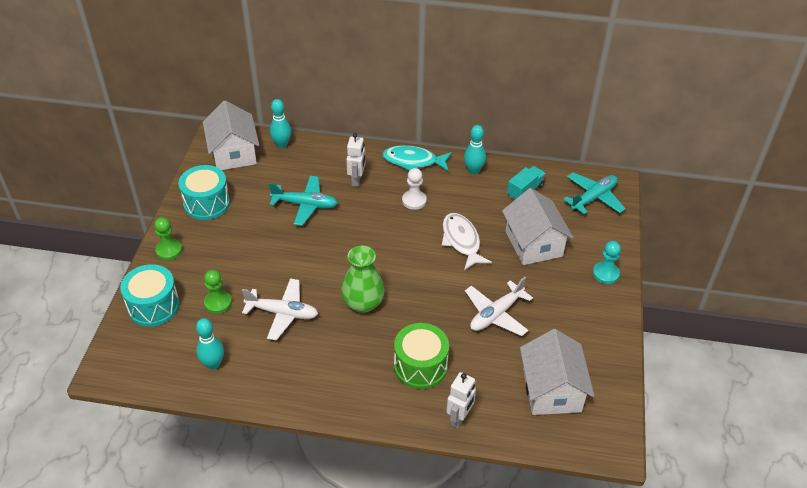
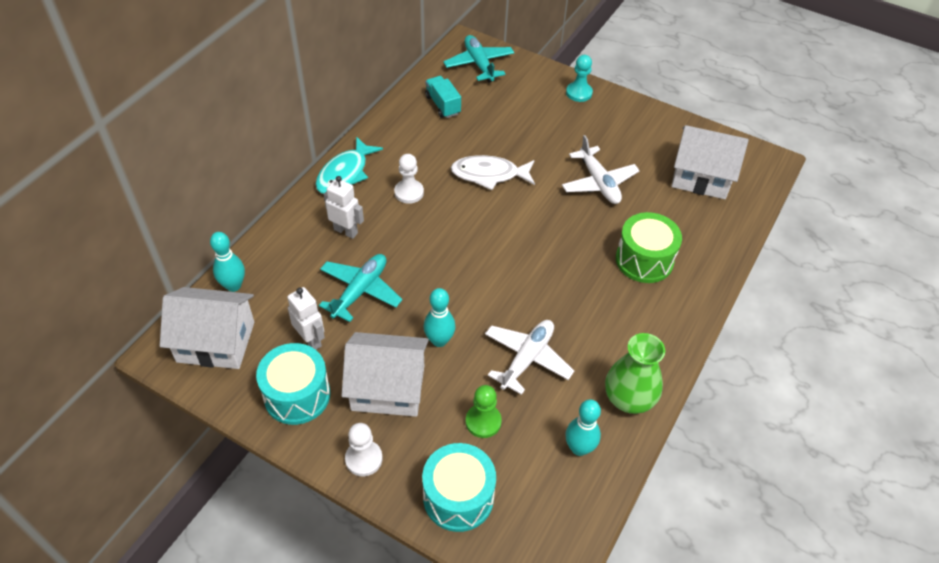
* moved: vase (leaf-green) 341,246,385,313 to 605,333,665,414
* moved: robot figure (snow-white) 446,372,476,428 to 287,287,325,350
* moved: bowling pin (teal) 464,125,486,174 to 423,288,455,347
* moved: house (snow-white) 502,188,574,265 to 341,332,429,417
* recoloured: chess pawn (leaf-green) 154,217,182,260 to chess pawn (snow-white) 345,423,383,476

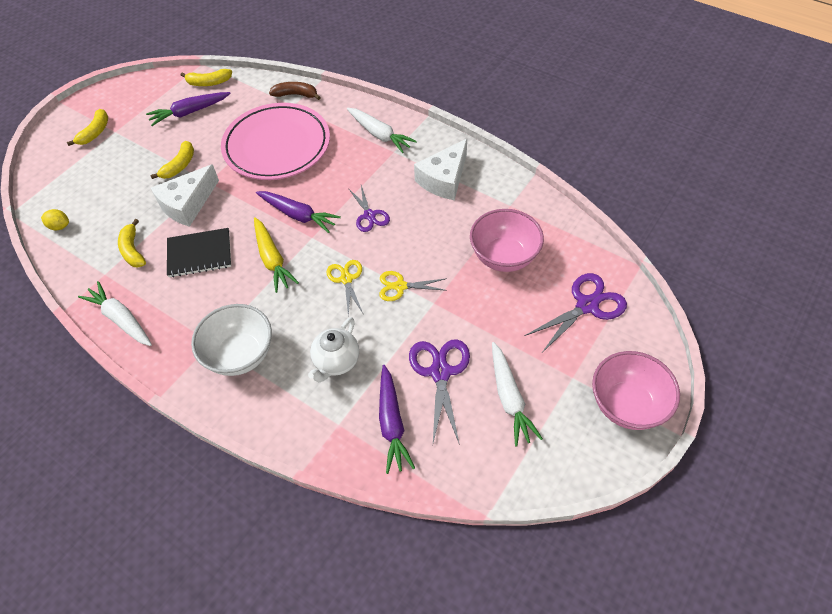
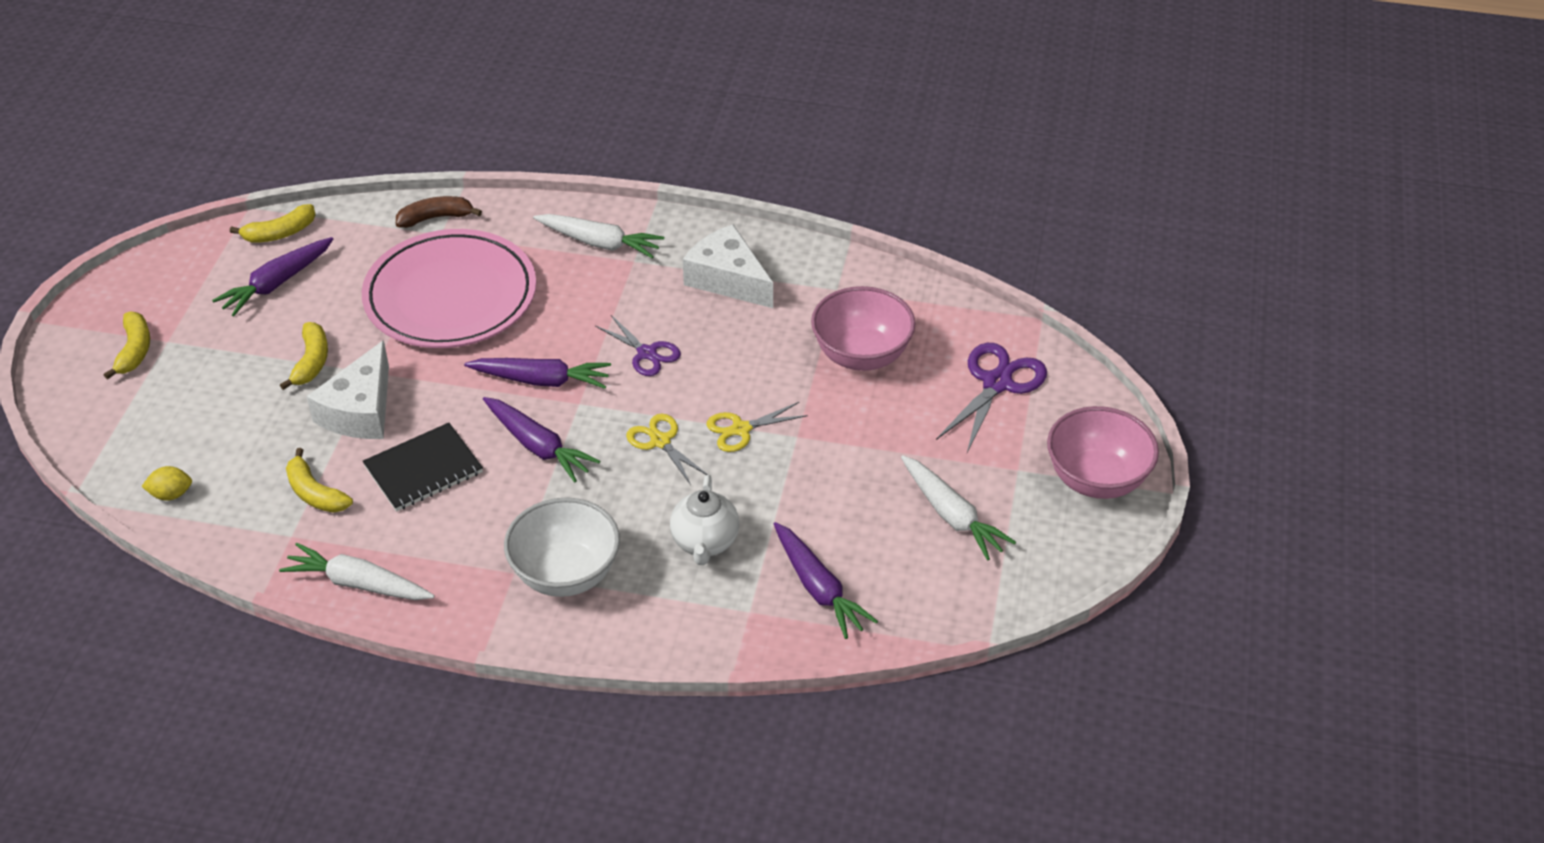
* removed: scissors (violet) 409,339,470,445
* recoloured: root vegetable (yellow) 254,217,299,293 to root vegetable (violet) 483,397,600,482
* turned: cheese (snow-white) 414,139,467,200 = 683,224,773,308 120 degrees clockwise

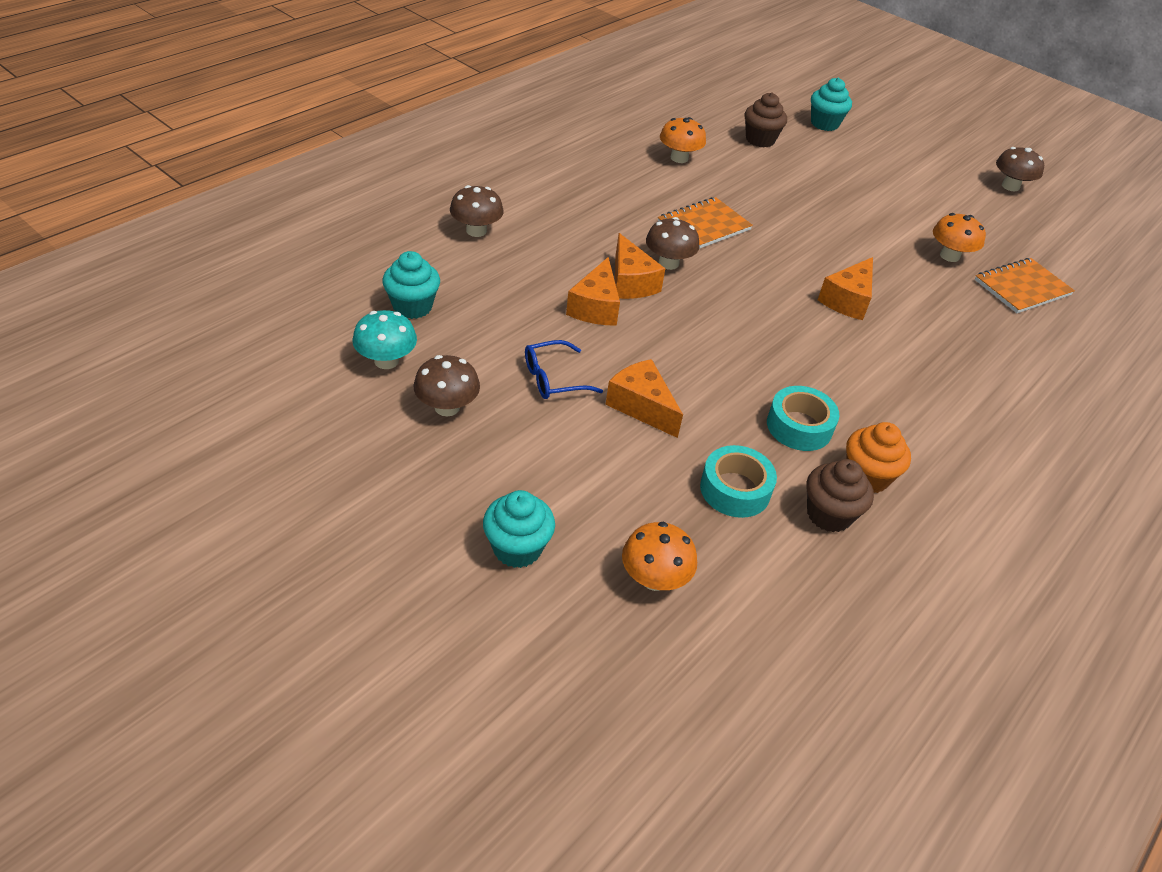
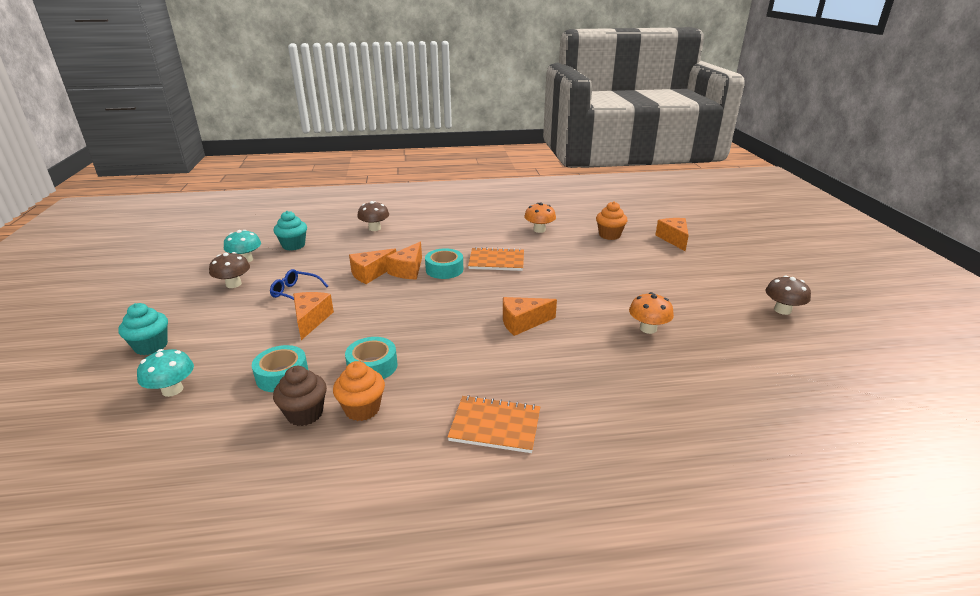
* moved: notebook (orange-coloured) 975,258,1075,313 to 448,395,540,453
* replaced: toadstool (brown) 646,217,700,270 to roll of tape (teal) 425,248,463,279
* replaced: muffin (teal) 811,78,852,131 to cheese (orange-coloured) 655,218,689,251
* recoloured: toadstool (orange-coloured) 622,522,697,591 to toadstool (teal) 137,349,194,397
* recoloured: muffin (brown) 745,92,787,148 to muffin (orange-coloured) 596,201,628,240

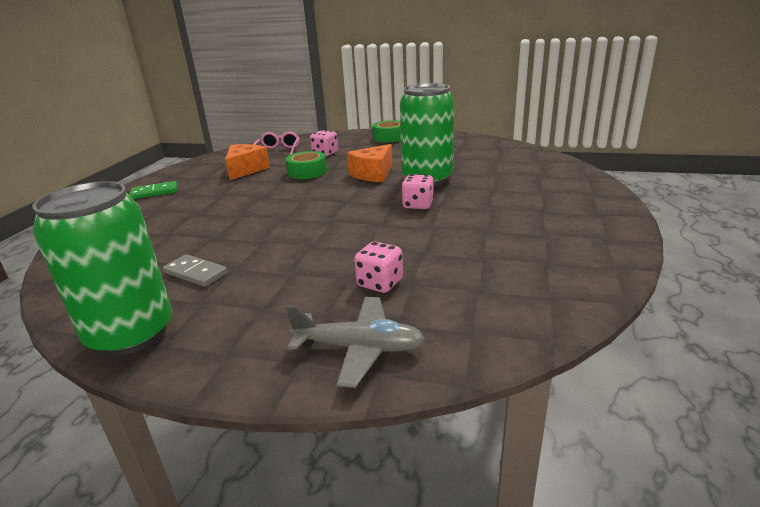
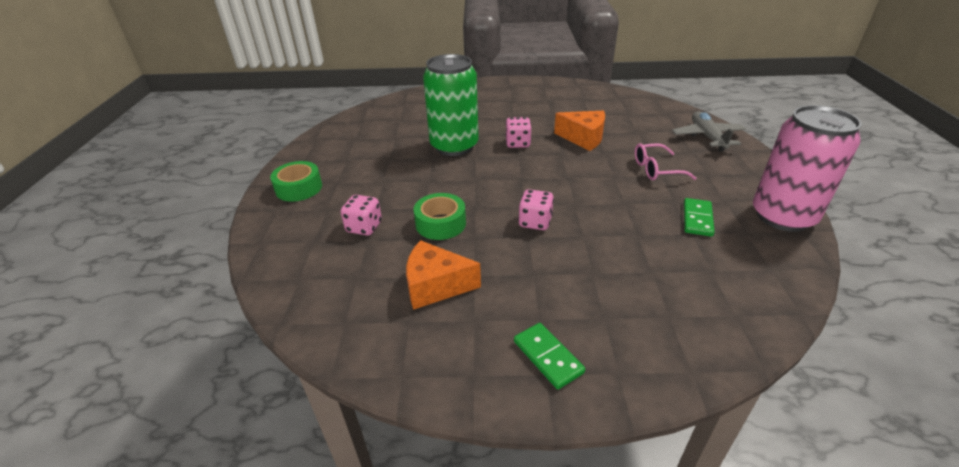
* moved: glasses (rose-pink) 253,132,299,155 to 635,143,697,180
* moved: cheese (orange-coloured) 347,144,393,182 to 554,111,605,151
* moved: game die (rose-pink) 354,242,403,293 to 518,189,554,230
* recoloured: tin (leaf-green) 32,181,172,356 to tin (rose-pink) 753,105,862,232
* recoloured: domino tile (grey) 163,254,228,287 to domino tile (leaf-green) 684,198,715,237

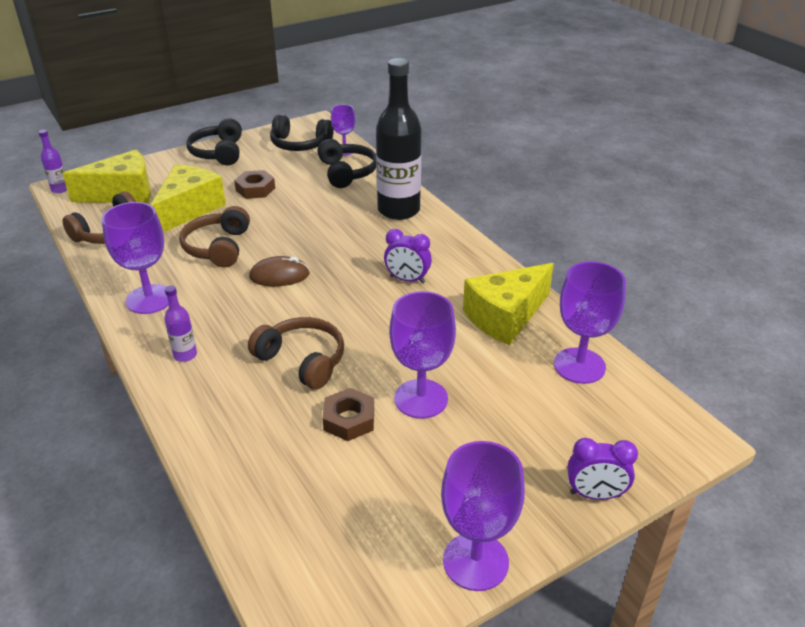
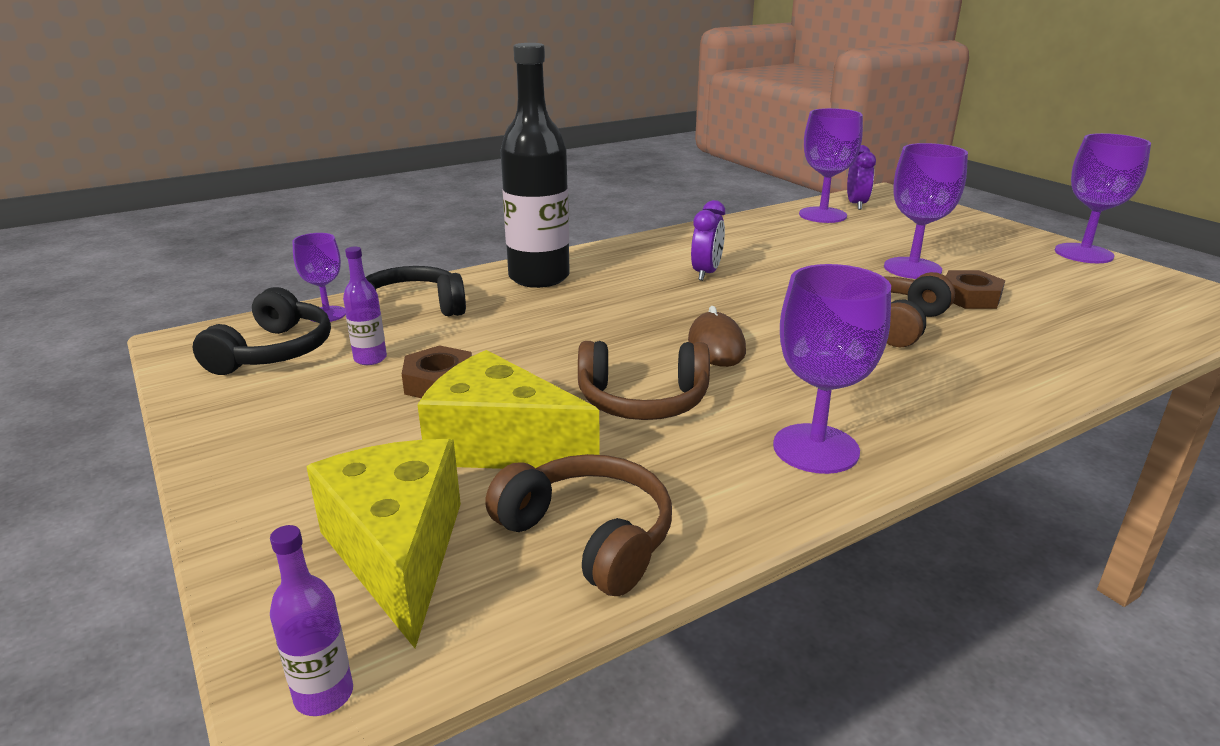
* removed: over-ear headphones (black) 186,118,242,165
* removed: cheese (yellow) 463,263,554,345
* moved: flask (violet) 164,285,197,362 to 343,246,387,365
* moved: alarm clock (violet) 568,438,638,500 to 847,145,876,210

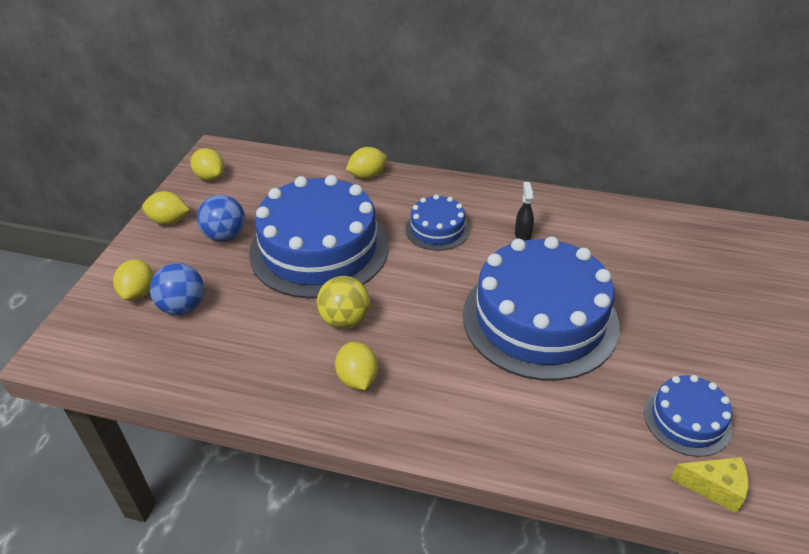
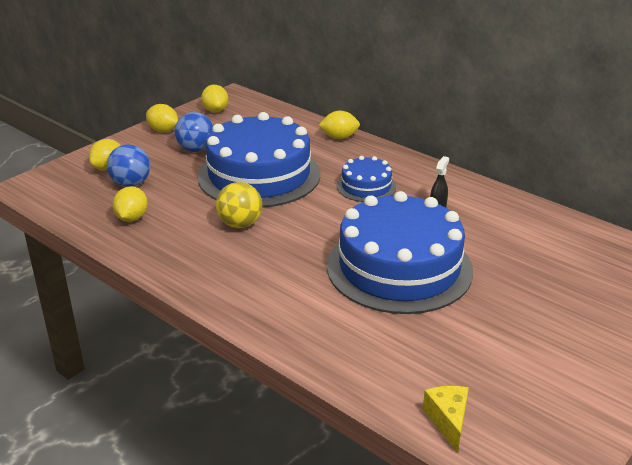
* removed: layer cake (cobalt) 644,375,732,457
* moved: toy lemon (yellow) 335,342,378,390 to 113,186,148,222
* turned: cheese (yellow) 671,457,749,513 = 423,386,469,453 135 degrees counterclockwise

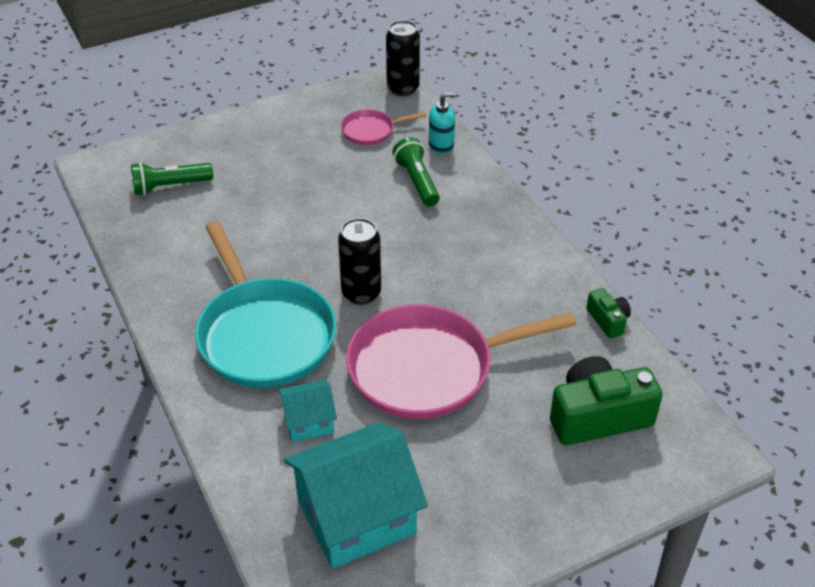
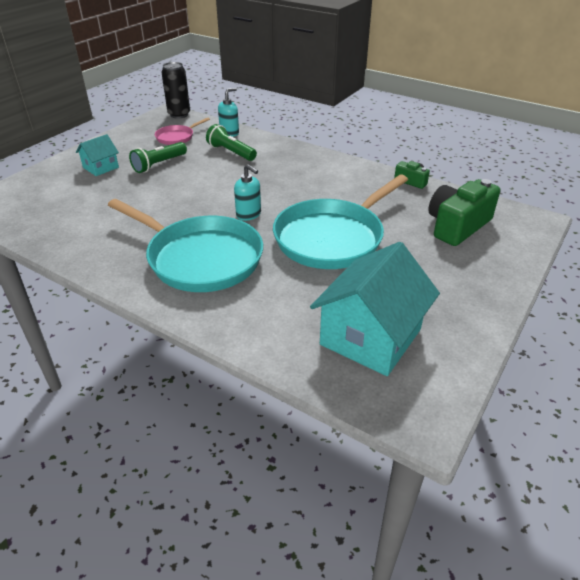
* moved: pocket torch (leaf-green) 131,162,213,195 to 129,142,187,173
* moved: house (teal) 278,380,337,442 to 76,134,119,176
* replaced: tin (black) 338,218,381,305 to soap pump (teal) 234,164,261,221
* recoloured: skillet (rose-pink) 346,305,577,419 to skillet (teal) 273,175,408,269

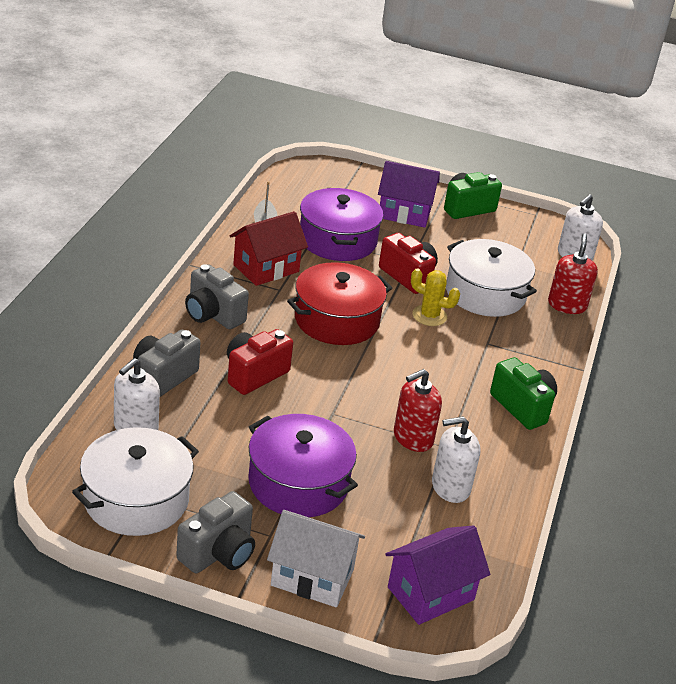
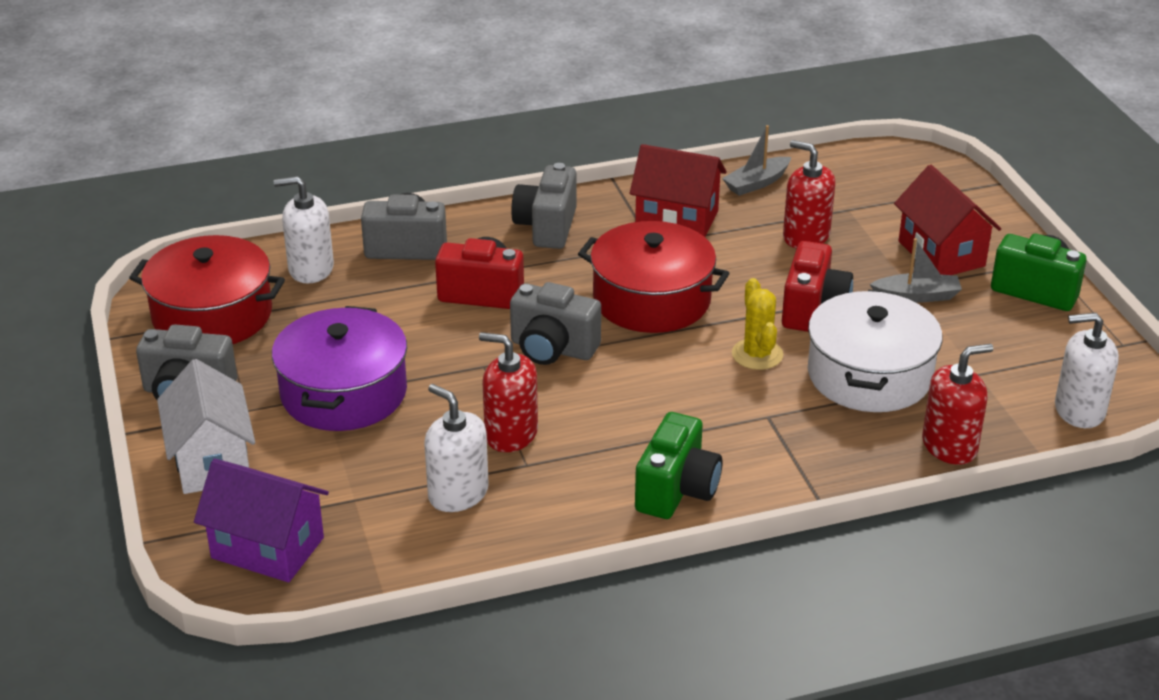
* added: compact camera (grey) 510,282,601,365
* added: toy boat (grey) 870,238,962,303
* replaced: pot (violet) 300,188,383,261 to soap pump (scarlet) 783,140,836,249
* recoloured: pot (snow-white) 72,427,199,536 to pot (scarlet) 129,235,285,344
* recoloured: house (violet) 378,161,440,228 to house (scarlet) 894,165,1001,275

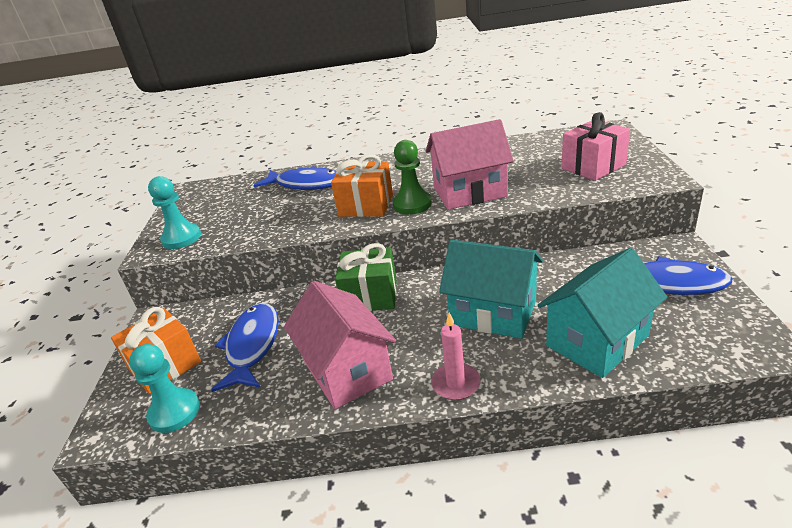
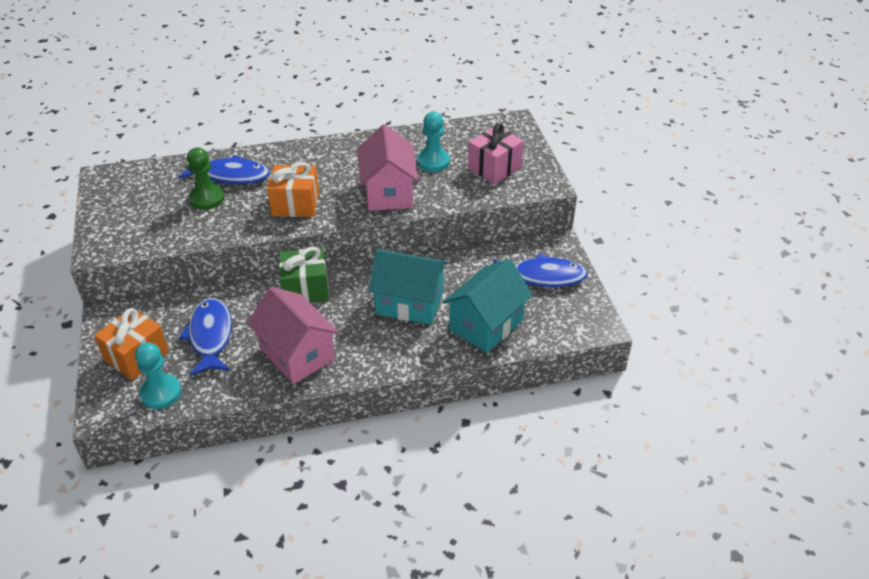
* removed: candle (rose-pink) 431,313,481,400
* moved: chess pawn (teal) 148,176,201,249 to 417,112,450,172
* moved: chess pawn (leaf-green) 393,140,432,215 to 187,147,224,210
* turned: house (rose-pink) 426,119,514,210 = 357,124,419,211 75 degrees counterclockwise

